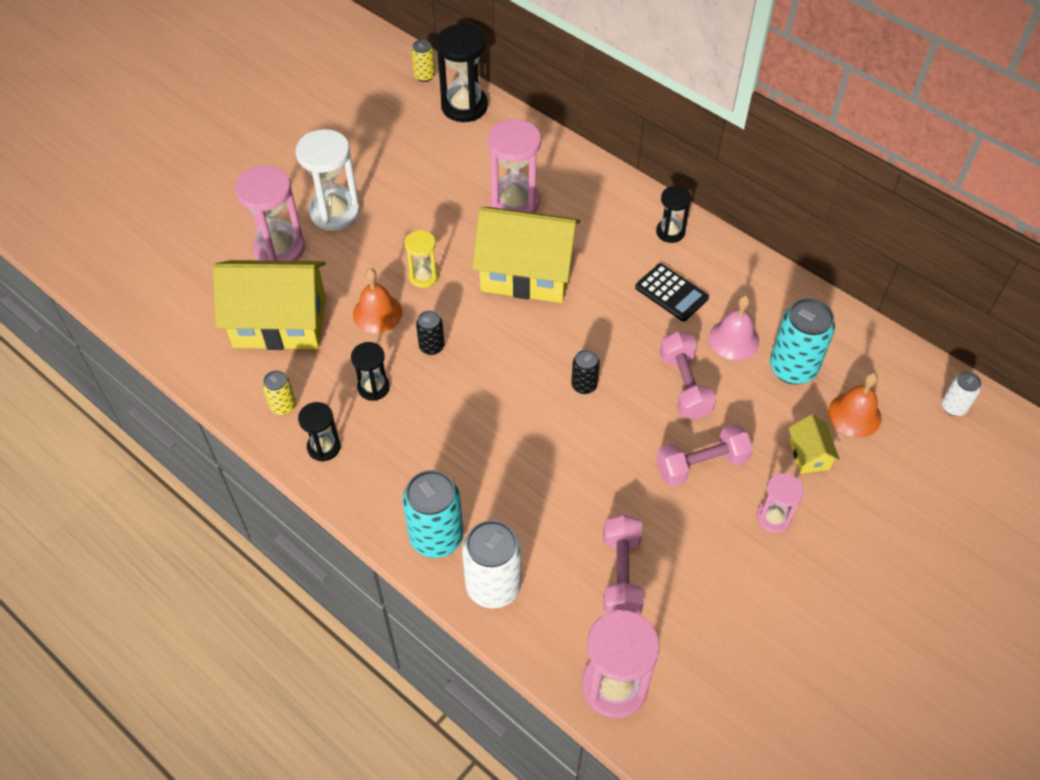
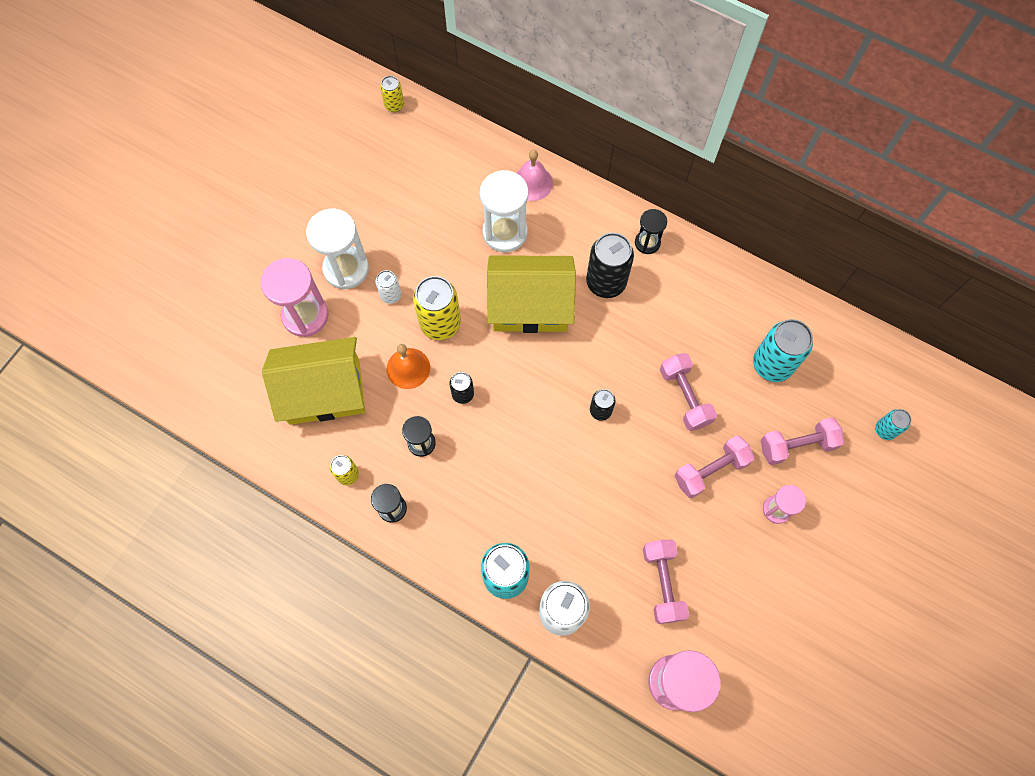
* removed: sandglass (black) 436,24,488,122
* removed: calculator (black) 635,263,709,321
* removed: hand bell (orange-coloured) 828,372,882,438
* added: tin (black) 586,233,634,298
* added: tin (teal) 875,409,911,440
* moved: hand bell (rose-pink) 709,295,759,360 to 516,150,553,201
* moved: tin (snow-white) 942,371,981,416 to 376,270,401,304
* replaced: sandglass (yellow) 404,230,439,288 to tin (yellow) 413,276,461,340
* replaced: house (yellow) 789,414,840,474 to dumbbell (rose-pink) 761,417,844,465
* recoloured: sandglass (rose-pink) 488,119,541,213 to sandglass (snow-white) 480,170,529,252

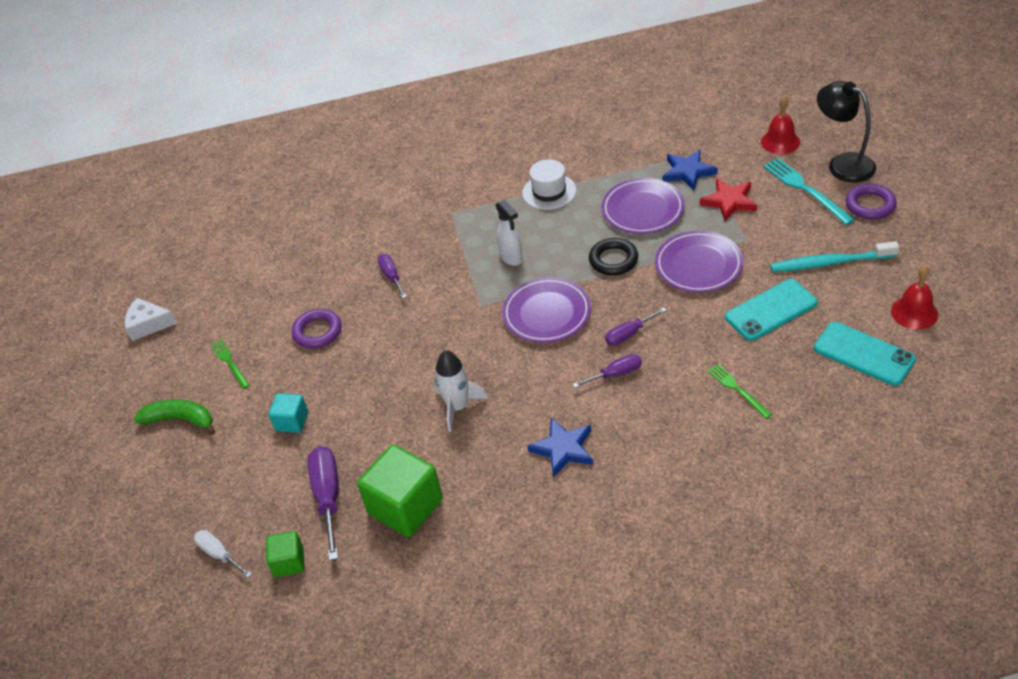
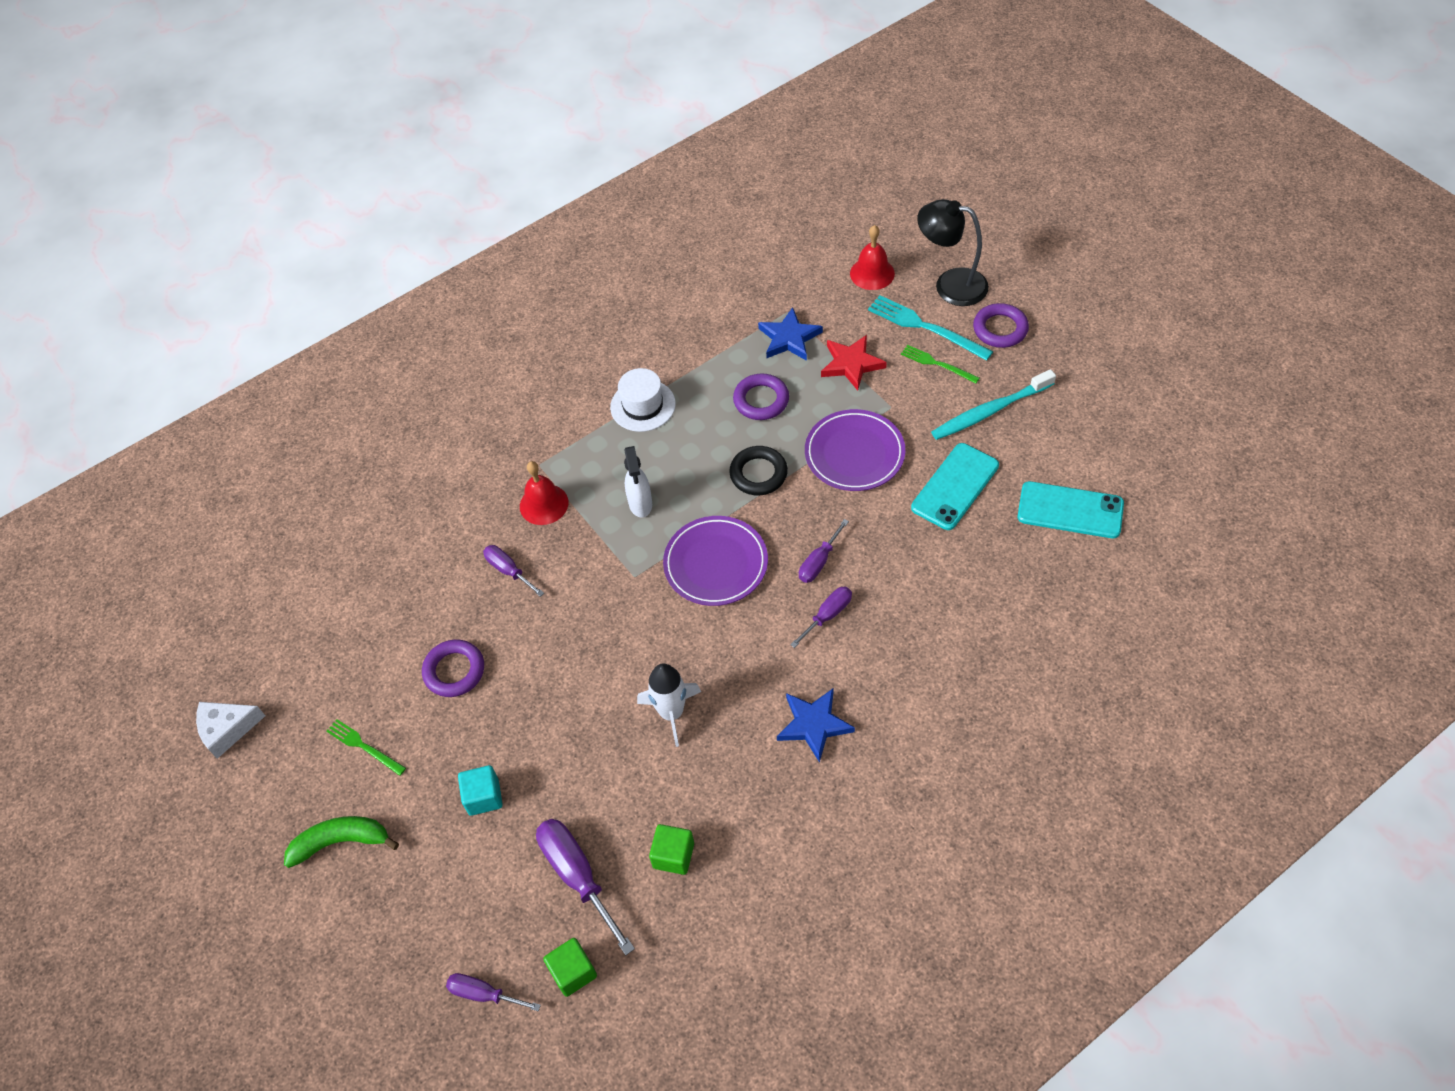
* moved: table fork (leaf-green) 708,364,772,419 to 901,345,980,383
* moved: hand bell (scarlet) 891,265,938,330 to 520,461,568,525
* replaced: dinner plate (violet) 601,178,684,234 to hoop (violet) 733,374,789,420
* recoloured: screwdriver (snow-white) 194,530,252,578 to screwdriver (violet) 446,973,541,1012
* turned: spray cleaner (snow-white) 496,199,523,266 = 624,446,652,518 45 degrees clockwise
* resized: block (leaf-green) 357,445,443,537 = 649,824,694,875 x0.53

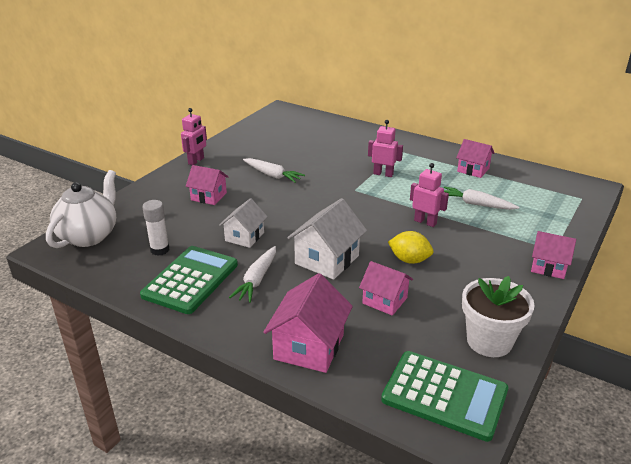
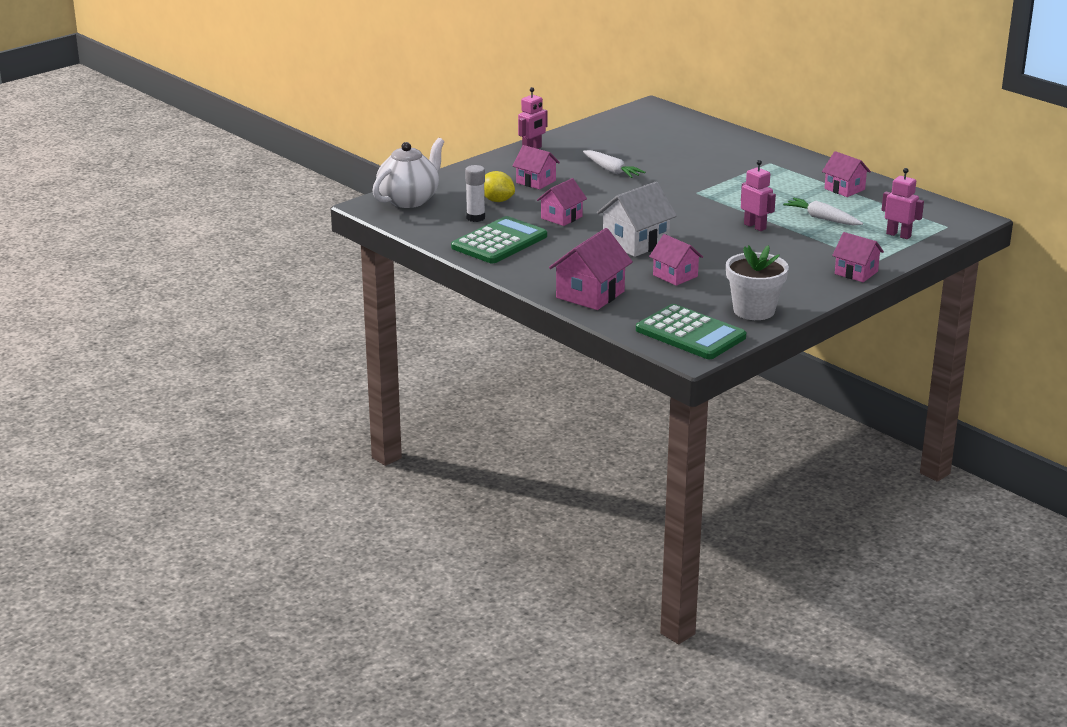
* removed: root vegetable (snow-white) 229,246,276,303
* moved: robot figure (rose-pink) 368,120,403,177 to 882,168,924,239
* moved: toy lemon (yellow) 388,231,433,264 to 484,171,515,202
* recoloured: house (snow-white) 219,198,268,248 to house (rose-pink) 537,178,587,226

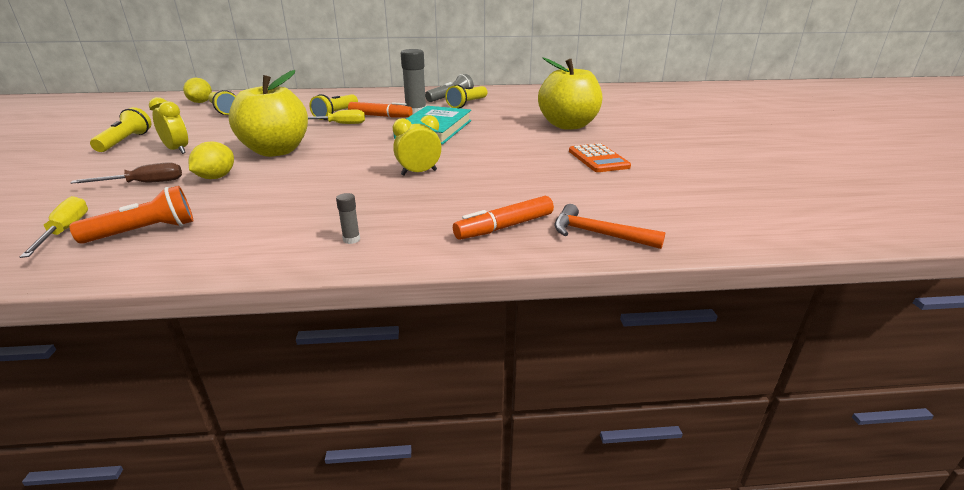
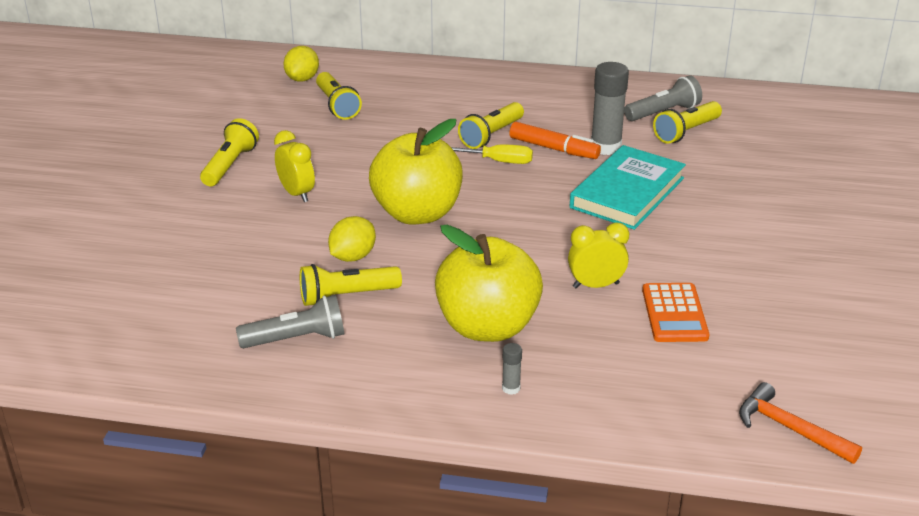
* removed: screwdriver (yellow) 20,196,88,258
* removed: screwdriver (brown) 71,162,182,184
* removed: marker (orange-coloured) 453,196,554,240
* added: pocket torch (yellow) 300,264,402,306
* moved: apple (yellow) 538,58,602,130 to 435,225,543,342
* moved: calculator (orange-coloured) 569,143,631,172 to 642,283,709,342
* recoloured: pocket torch (orange-coloured) 69,186,193,244 to pocket torch (grey) 236,295,345,348

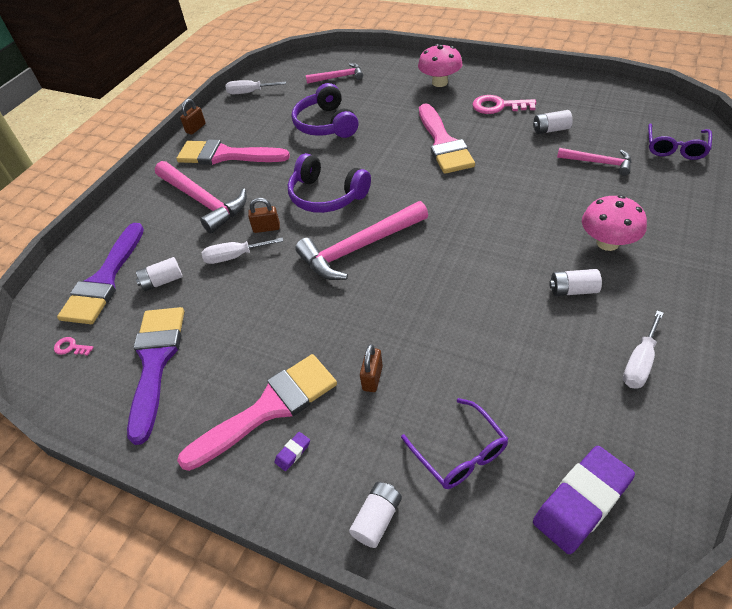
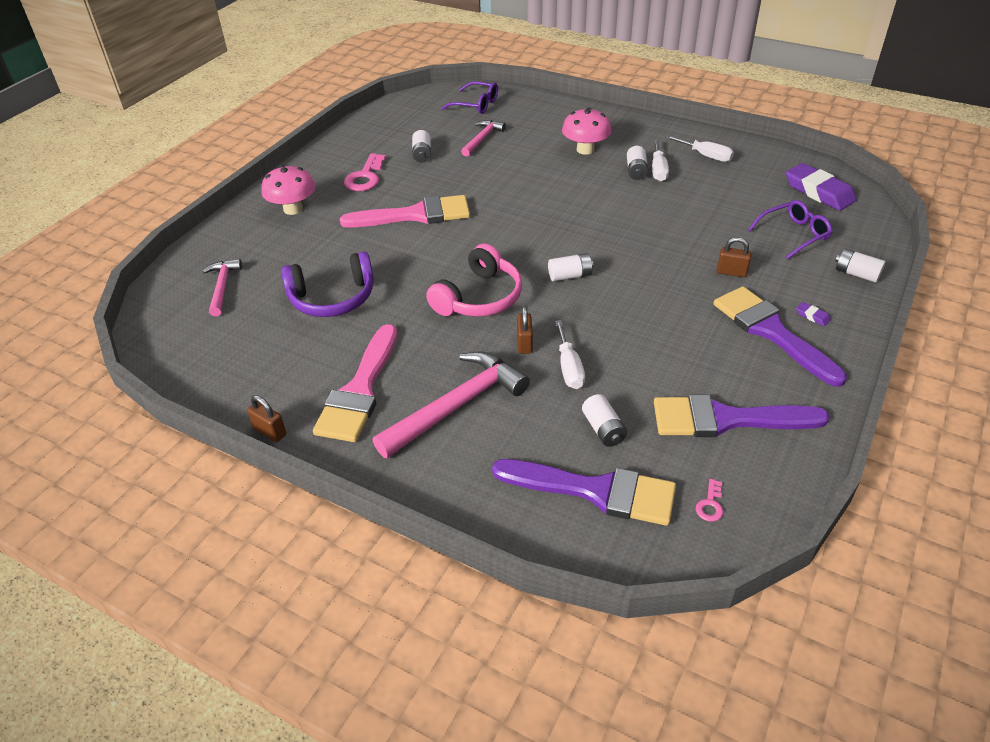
* moved: screwdriver (snow-white) 226,80,286,94 to 652,139,669,182
* replaced: hammer (rose-pink) 295,201,428,280 to power cell (snow-white) 548,253,594,282
* recoloured: brush (rose-pink) 177,354,337,471 to brush (violet) 714,286,847,387
* recoloured: over-ear headphones (violet) 288,153,371,213 to over-ear headphones (rose-pink) 426,244,522,317

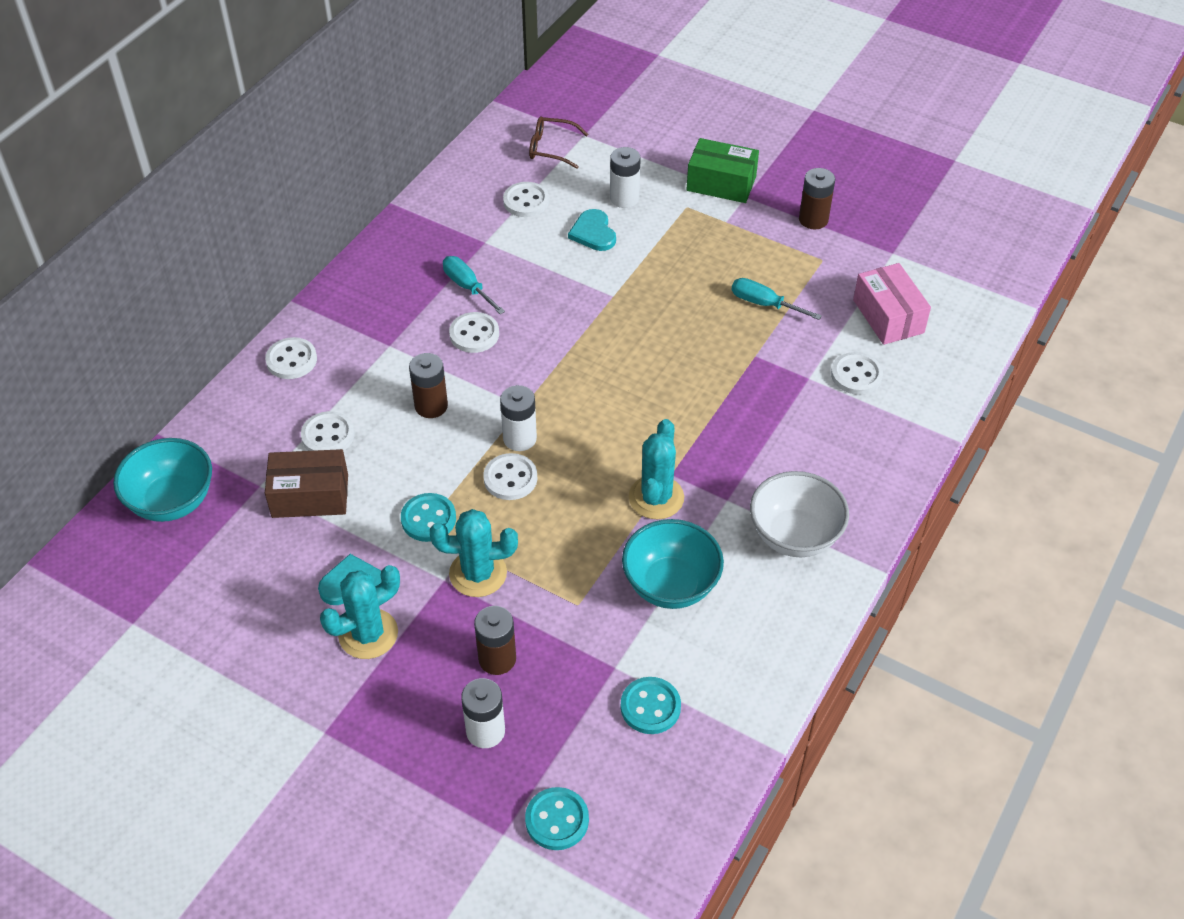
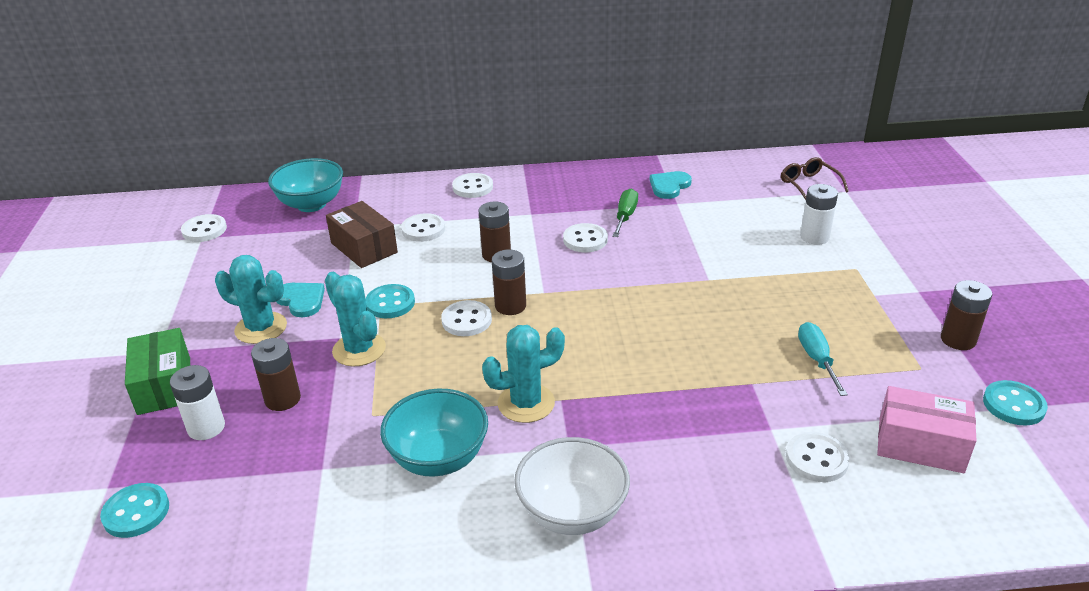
* moved: shirt button (snow-white) 503,182,549,217 to 181,214,227,242
* moved: heart shape (teal) 568,209,616,251 to 650,171,692,199
* moved: shirt button (teal) 621,677,681,734 to 983,380,1048,426
* moved: box (leaf-green) 686,138,759,203 to 125,328,190,415
* recoloured: screwdriver (teal) 443,256,505,314 to screwdriver (leaf-green) 612,188,638,237
* recoloured: power cell (snow-white) 500,385,537,451 to power cell (brown) 492,249,526,315
* turned: box (rose-pink) 853,263,931,345 = 877,386,977,473 75 degrees clockwise

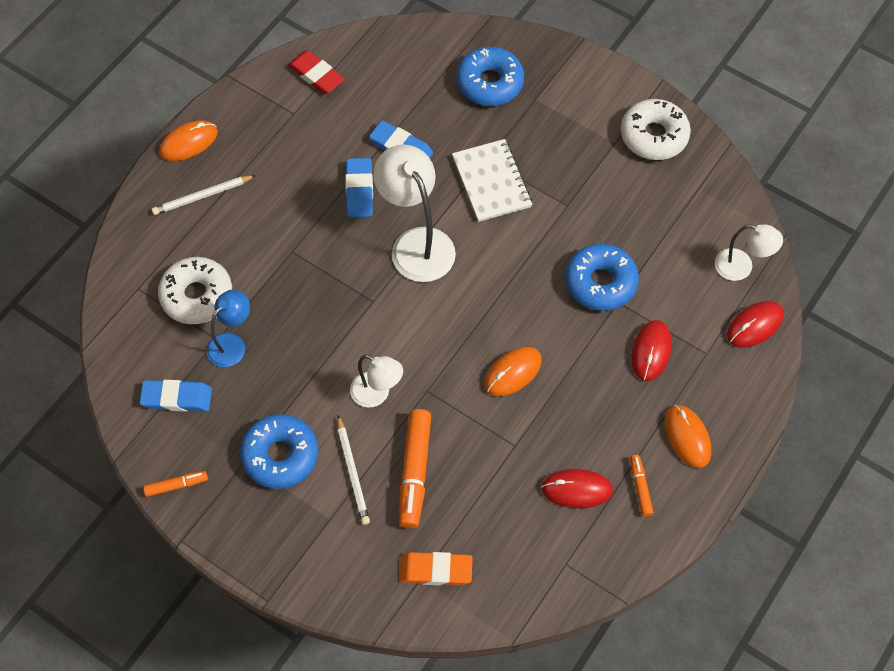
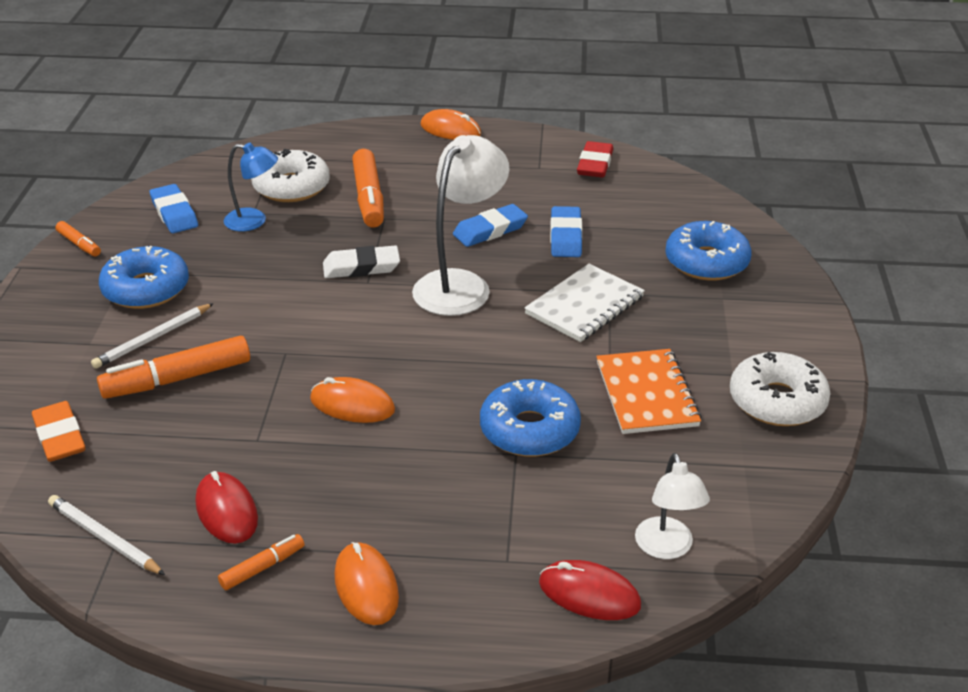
* removed: lamp (snow-white) 350,354,403,408
* removed: PC mouse (scarlet) 631,320,672,381
* added: gum eraser (snow-white) 323,245,400,278
* added: marker (orange-coloured) 352,149,384,228
* added: notebook (orange-coloured) 596,349,702,434
* moved: wooden pencil (snow-white) 152,175,256,215 to 48,495,165,575
* turned: PC mouse (orange-coloured) 665,405,711,468 = 335,542,399,625 60 degrees counterclockwise

